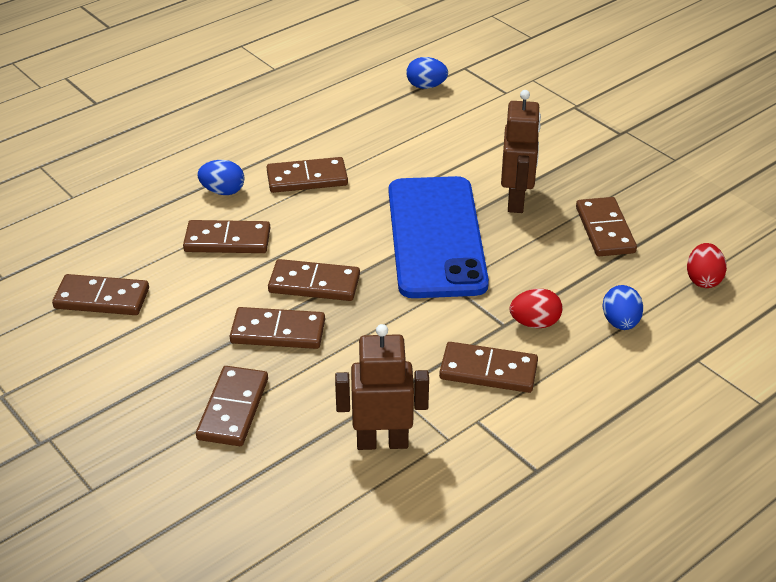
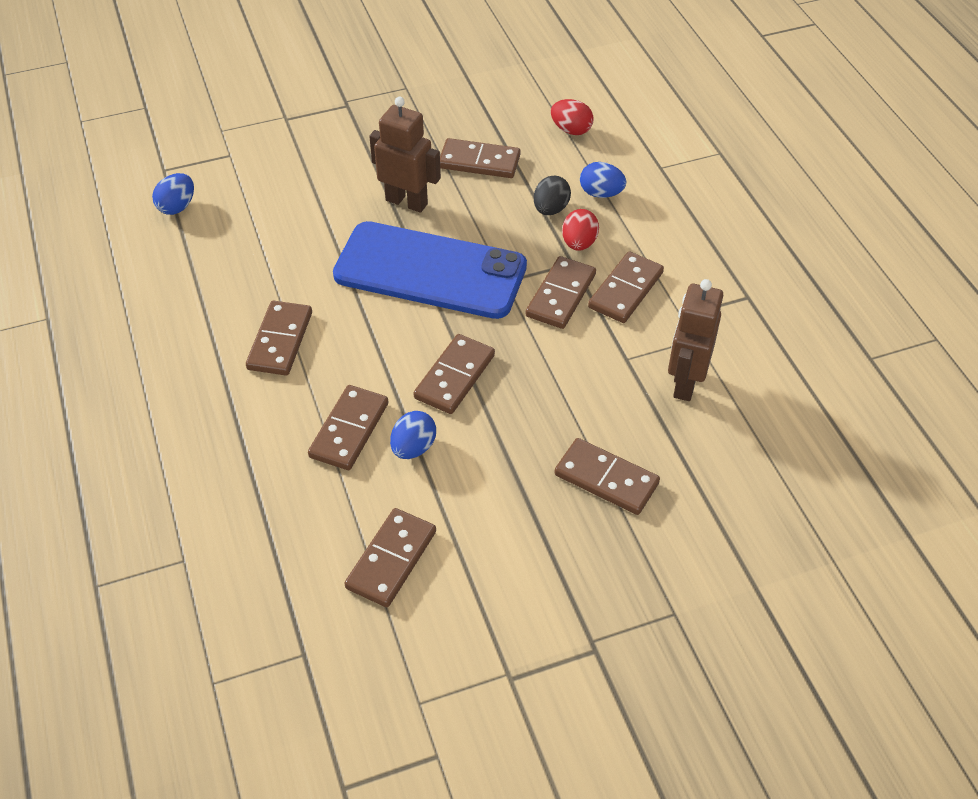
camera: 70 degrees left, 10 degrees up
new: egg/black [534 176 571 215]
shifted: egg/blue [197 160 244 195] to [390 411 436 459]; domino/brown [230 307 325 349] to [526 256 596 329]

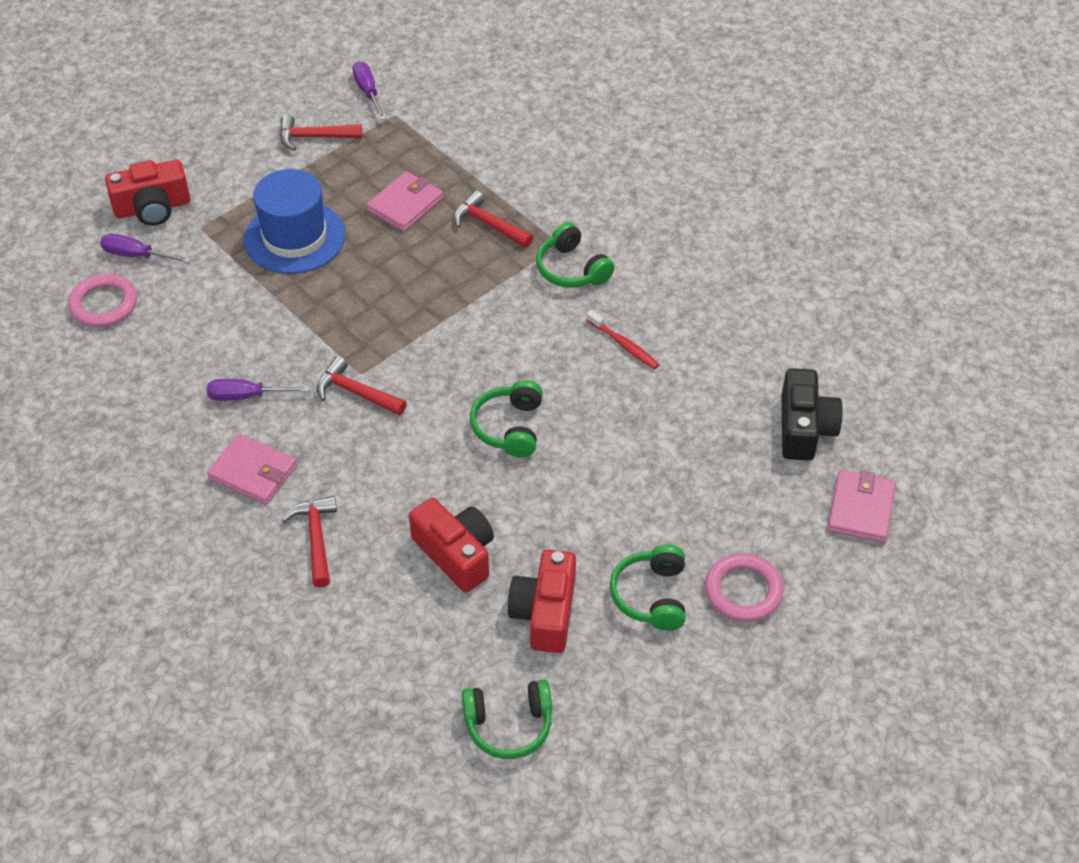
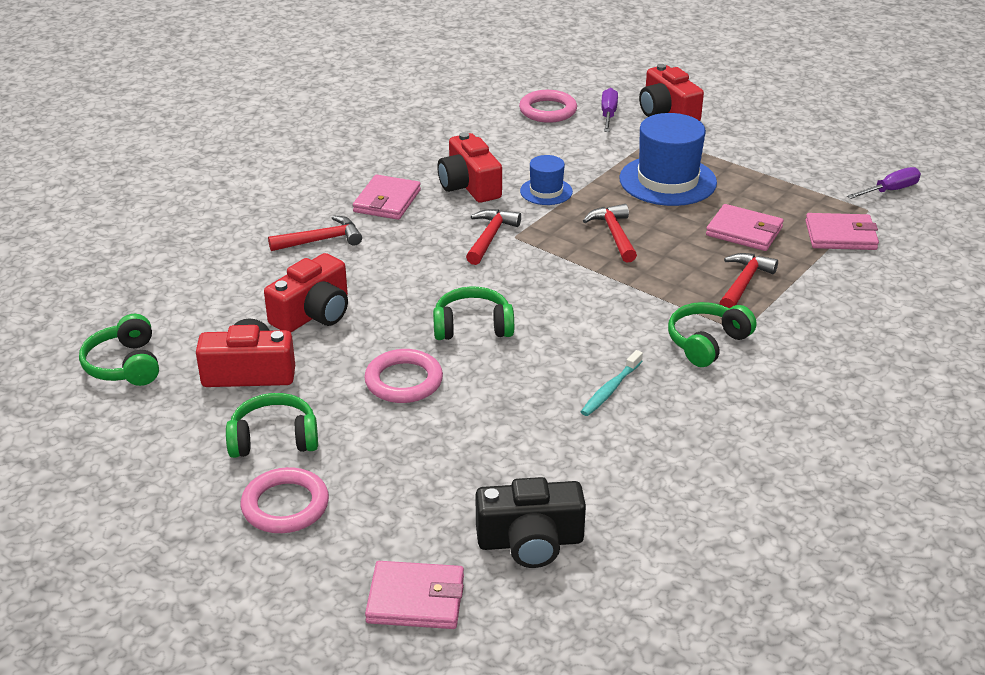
camera: 80 degrees right, 15 degrees down
new: ring/pink [364 349 443 403]; hat/blue [520 155 573 205]; wallet/pink [805 213 879 250]
shifted: hammer/red [280 115 362 151] to [583 204 637 263]
swapped: screwdriver/purple [207 379 310 401] to camera/red [437 132 502 203]
repainted: toothbrush/red [586 310 659 370] to toothbrush/turquoise [581 350 643 416]

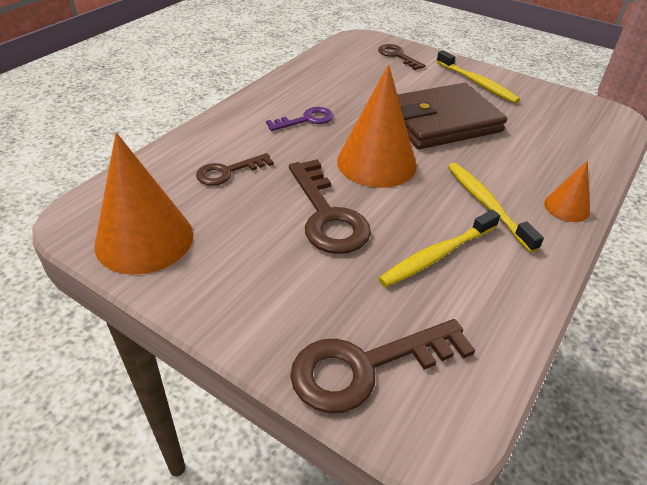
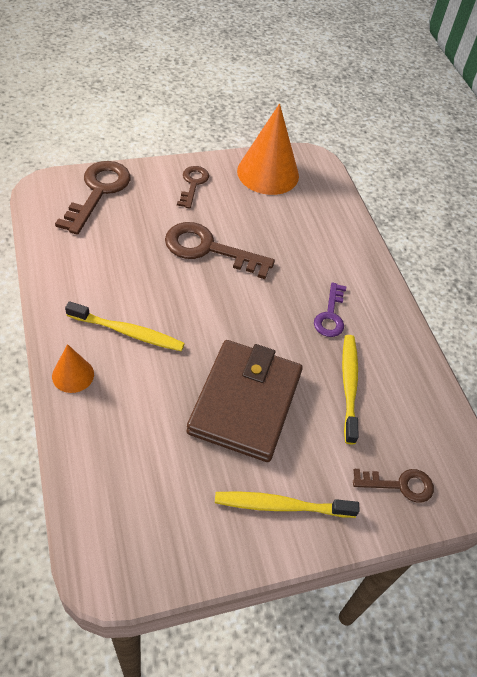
camera: 125 degrees right, 10 degrees up
gone: cone/orange [337 65 417 188]
shifted: key/brown [196 153 274 186] to [177 166 209 209]; toothbrush/yellow [378 210 500 287] to [342 335 358 444]

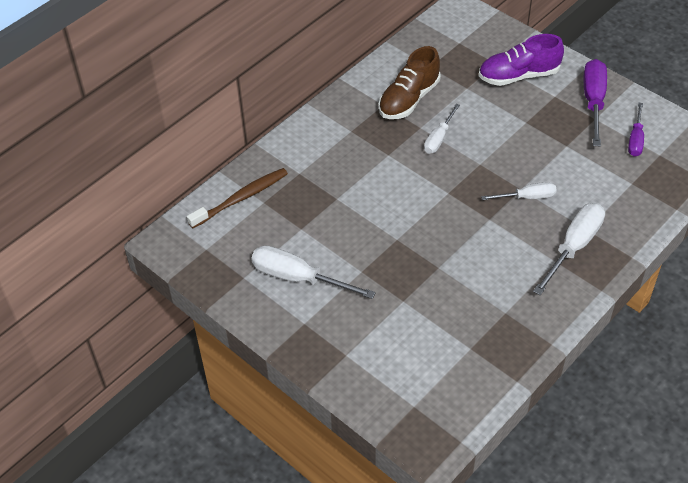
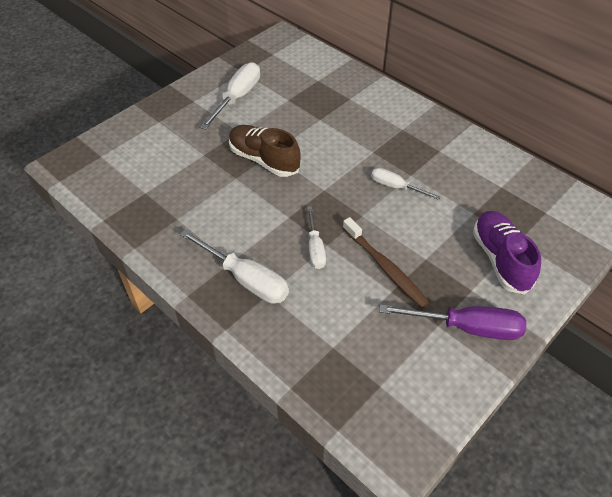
camera: 90 degrees right, 0 degrees up
gone: screwdriver/purple [628 103 644 157]
shifted: toothbrush/brown [187 168 288 228] to [343 217 429 308]; shoe/brown [379 46 440 119] to [229 125 301 177]

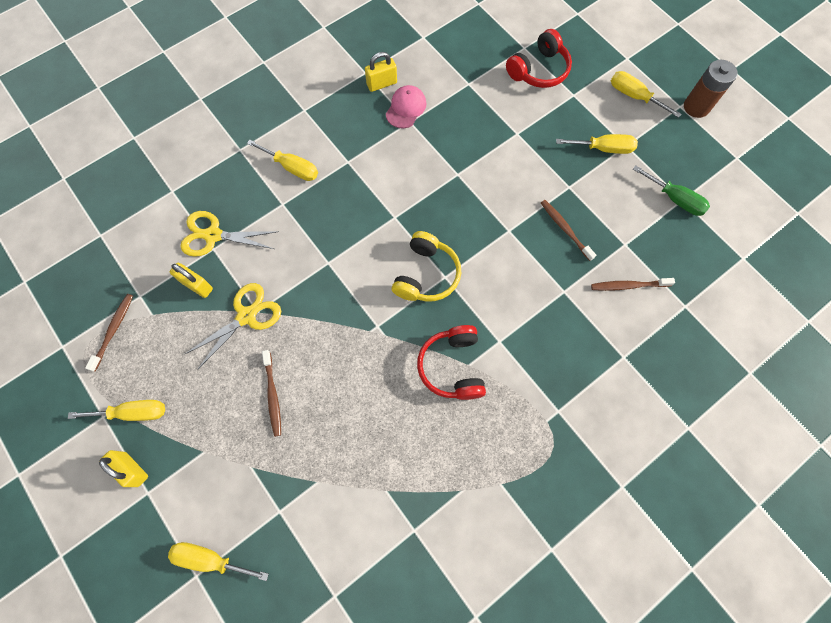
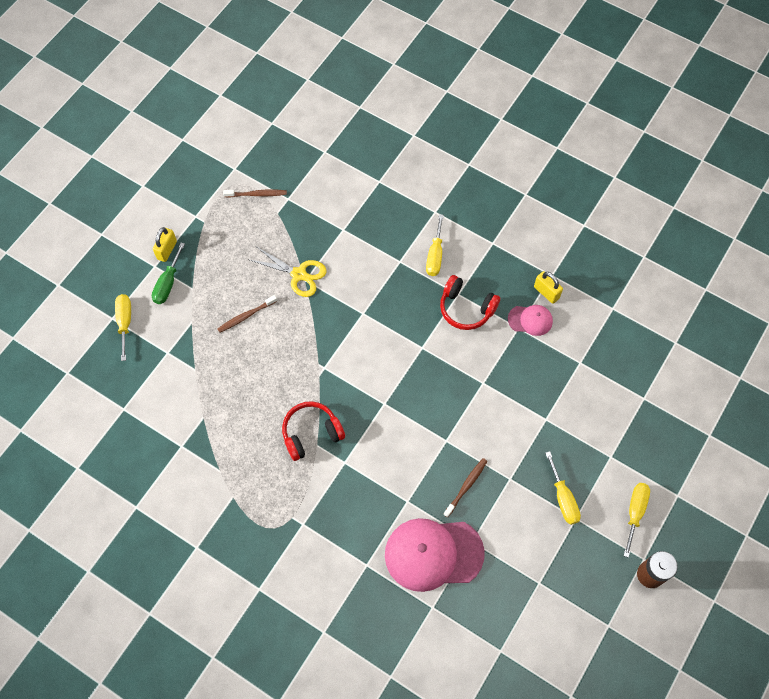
camera: 70 degrees right, 5 degrees down
gone: screwdriver/yellow [68 400 165 421]; padlock/yellow [170 263 213 298]; scissors/yellow [180 211 279 257]; headphones/yellow [392 231 461 302]
shifted: headphones/red [506 29 572 88] to [440 275 500 330]; screwdriver/green [633 165 710 216] to [152 243 185 304]
swapped: toothbrush/brown [591 278 675 291] to cap/pink [385 518 485 592]

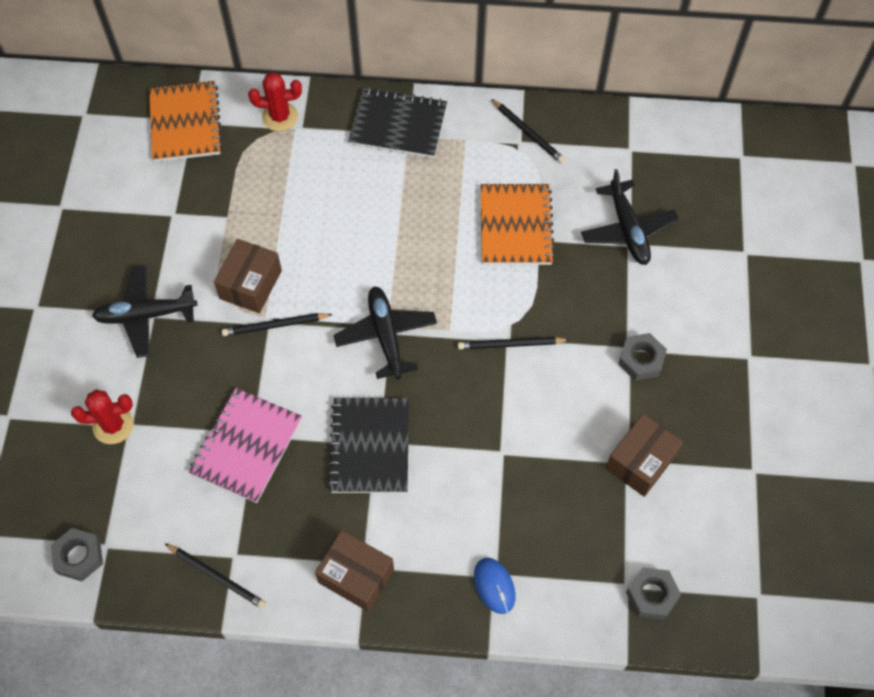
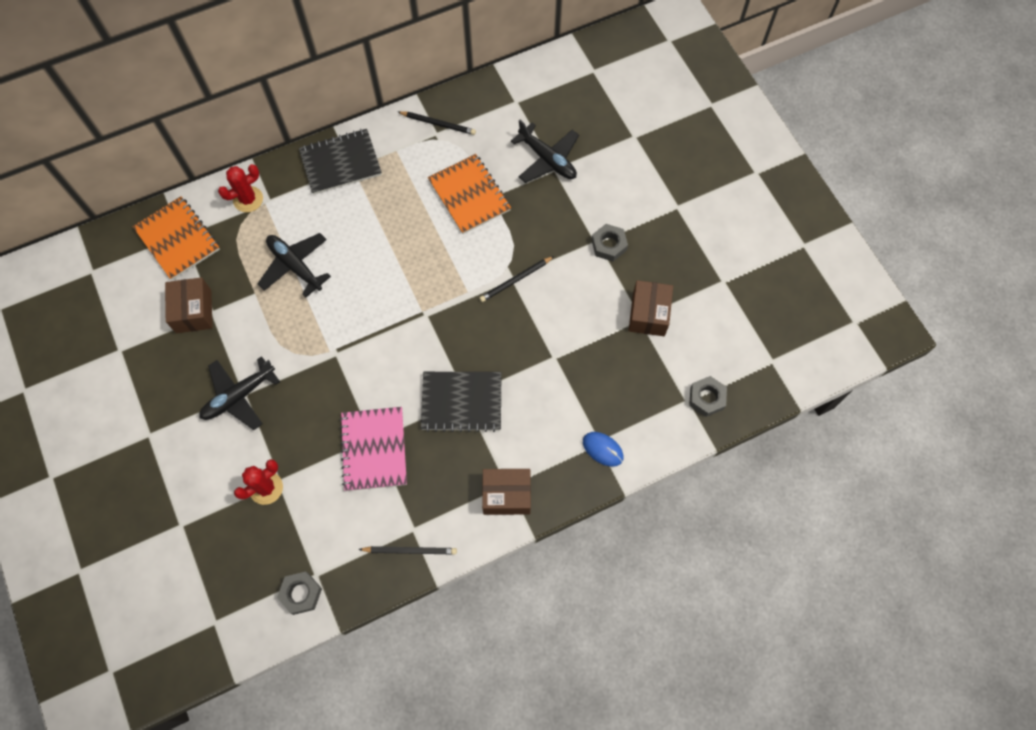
camera: 30 degrees left, 5 degrees up
gone: pencil/black [222 313 333 336]
shifted: box/brown [214 239 282 313] to [165 277 213 333]; plane/black [334 286 437 379] to [257 233 331 297]
rotated: notebook/black [328 398 409 493] = [421 372 502 432] 60 degrees counterclockwise

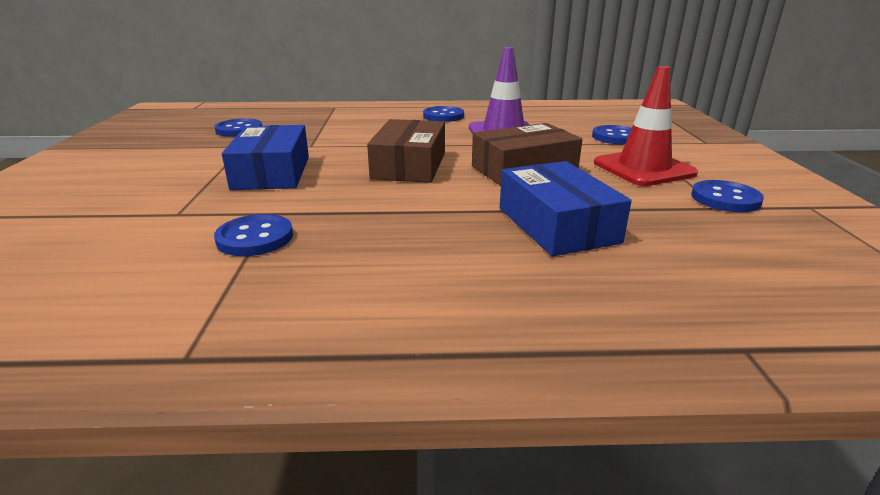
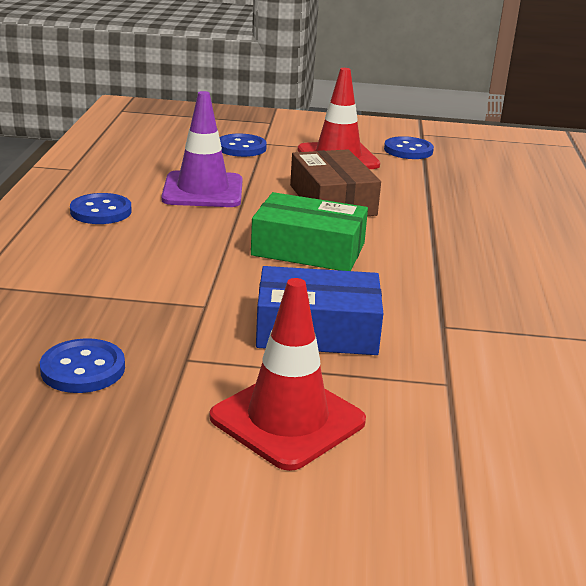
camera: 85 degrees left, 0 degrees up
gone: button/blue [214 214 293 256]; box/blue [500 161 632 256]
new: traffic cone/red [210 278 366 471]
repainted: box/brown [367 119 445 183] to box/green [251 192 368 271]

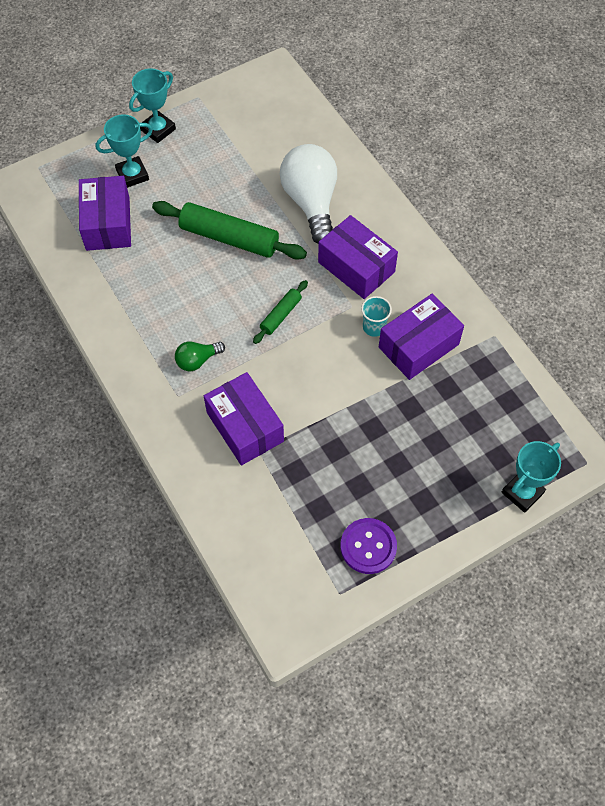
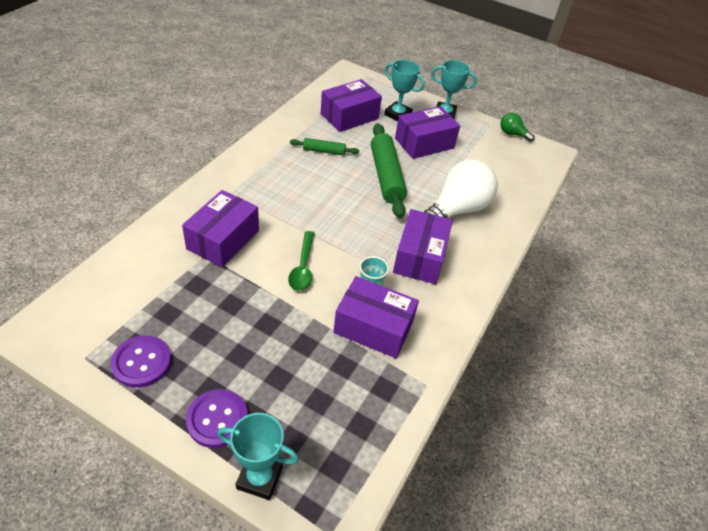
camera: 55 degrees right, 15 degrees down
new: button/purple [186 389 248 448]; spoon/green [288 231 315 291]; box/purple [395 106 460 159]
shifted: light bulb/green [175 341 225 371] to [500 113 535 142]; rolling pin/green [253 280 308 344] to [290 138 359 155]

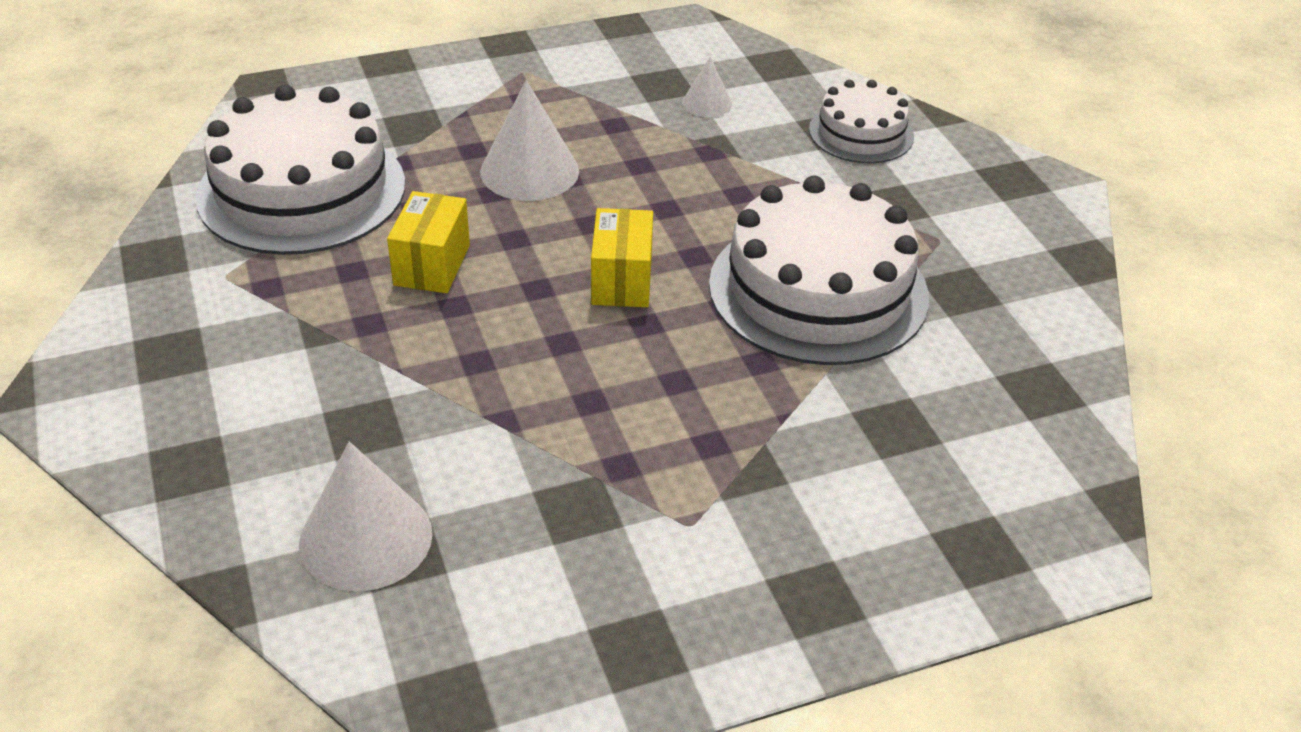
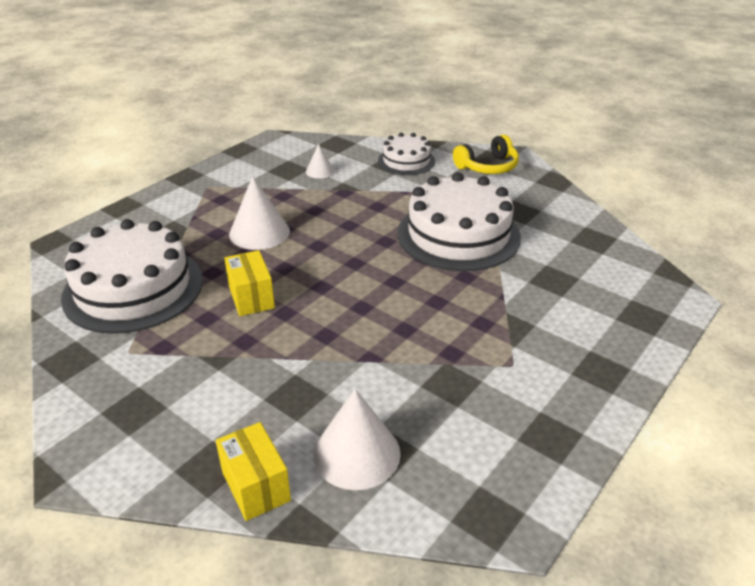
camera: 30 degrees left, 5 degrees down
new: headphones/yellow [453 135 519 174]
shifted: box/yellow [591 208 653 307] to [216 422 291 521]

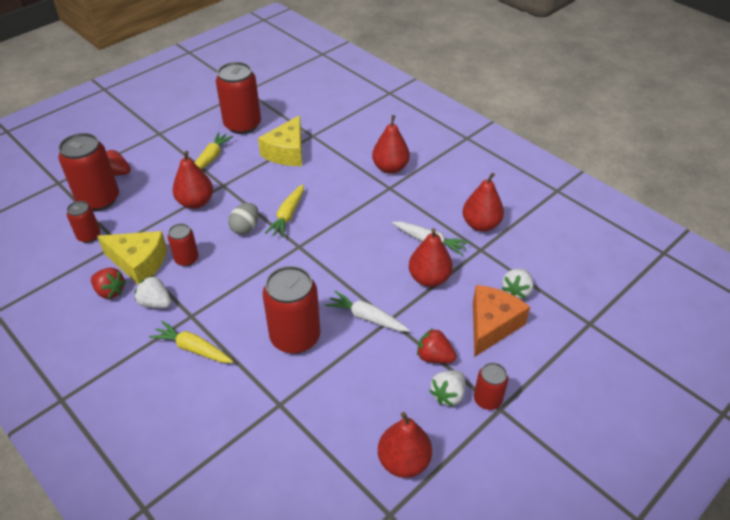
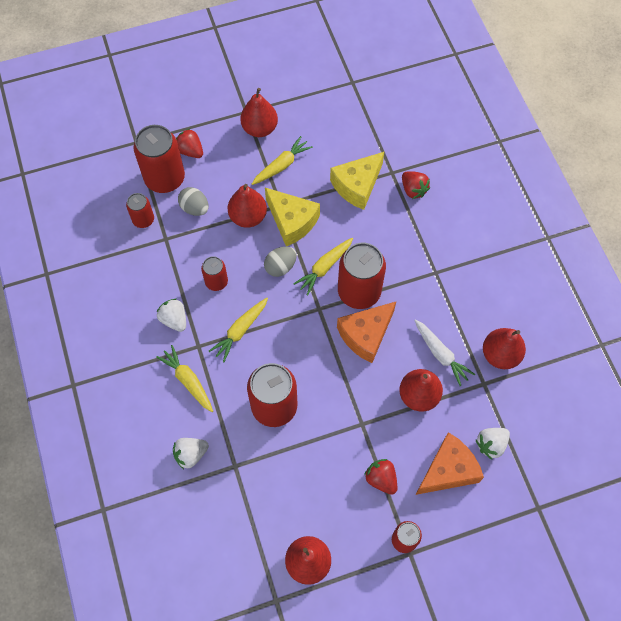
camera: 25 degrees right, 20 degrees up
gone: carrot/white [325 291 410 332]
new: egg/grey [178 187 209 216]; carrot/yellow [209 298 268 362]; cheese/orange [337 302 396 363]
shifted: strawberry/red [91 268 126 299] to [402 171 430 199]; cheese/yellow [97 231 167 285] to [265 188 320 246]; can/red [216 62 261 134] to [338 243 386 309]; pear/red [372 115 410 174] to [240 88 278 137]; strawberry/white [429 370 465 407] to [173 438 209 469]

